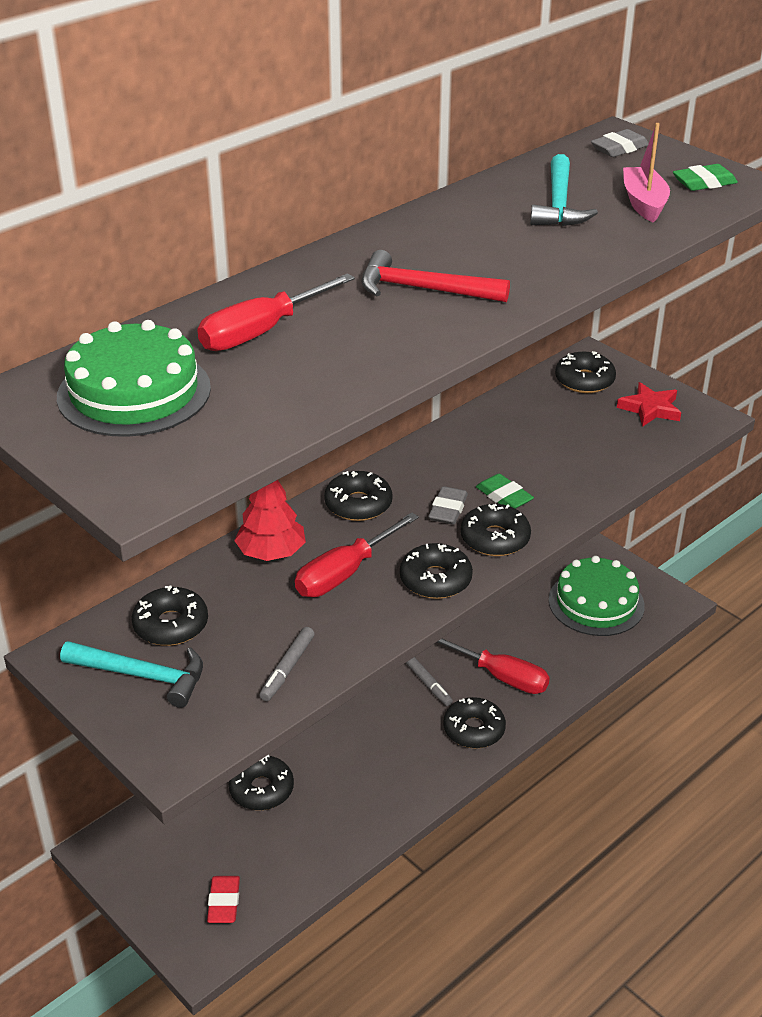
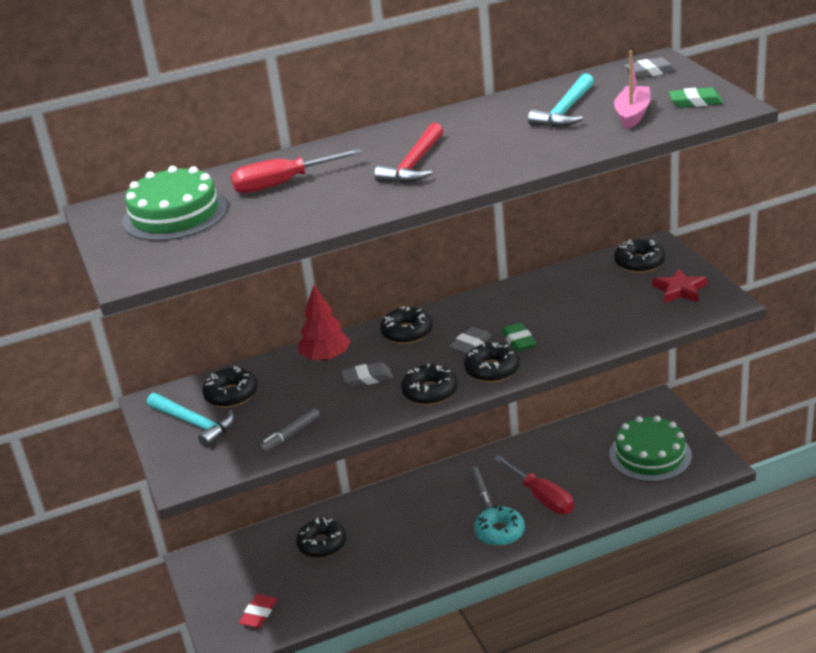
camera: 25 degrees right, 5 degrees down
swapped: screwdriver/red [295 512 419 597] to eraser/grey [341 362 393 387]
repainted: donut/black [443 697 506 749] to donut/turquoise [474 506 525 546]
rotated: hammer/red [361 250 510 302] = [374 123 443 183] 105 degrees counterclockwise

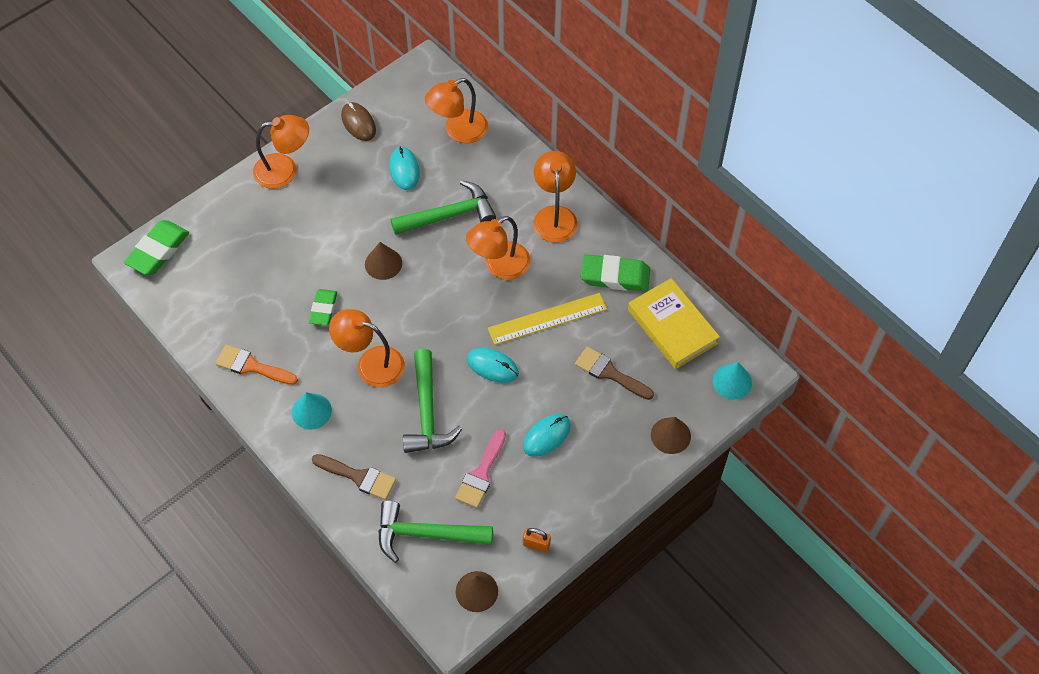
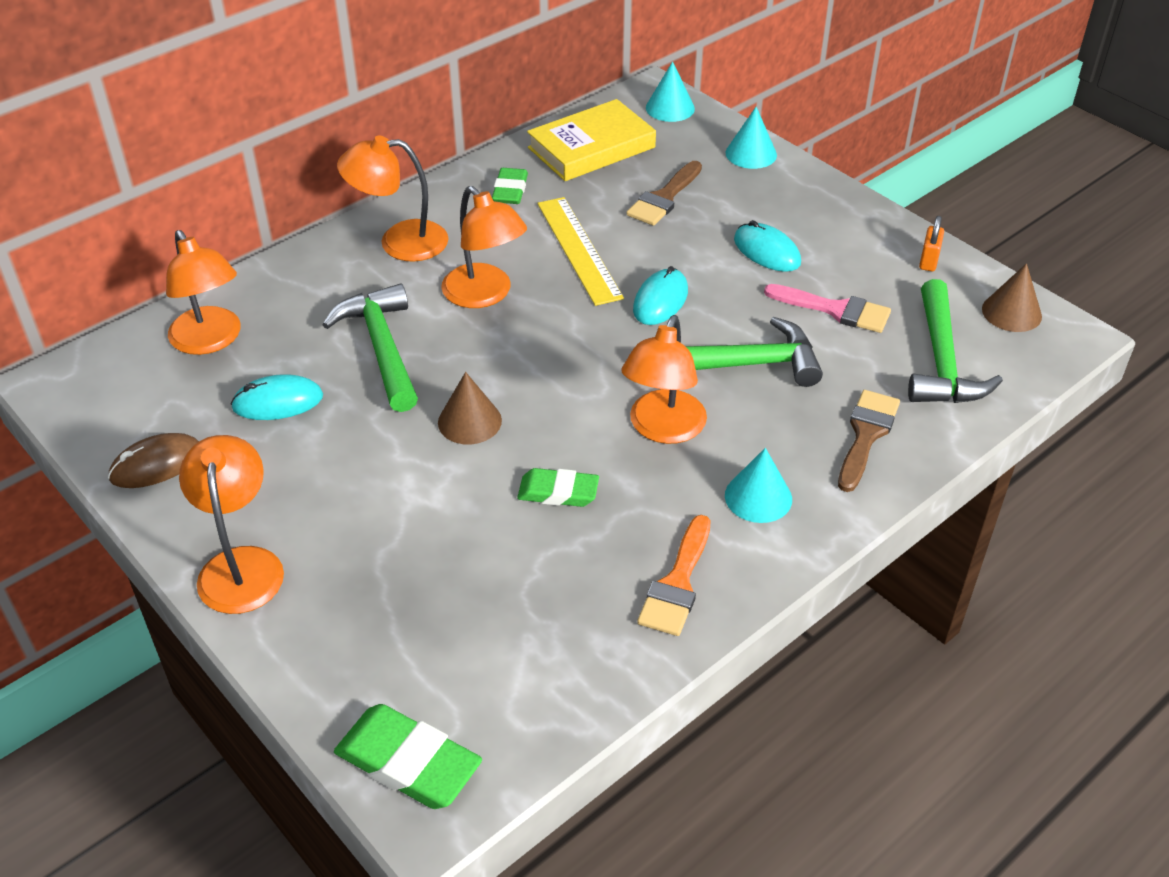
camera: 90 degrees left, 15 degrees down
repainted: cone/brown [651 417 691 454] to cone/turquoise [726 107 777 169]
scaled: eraser/green [581 254 650 292] = [492 168 528 204] x0.64

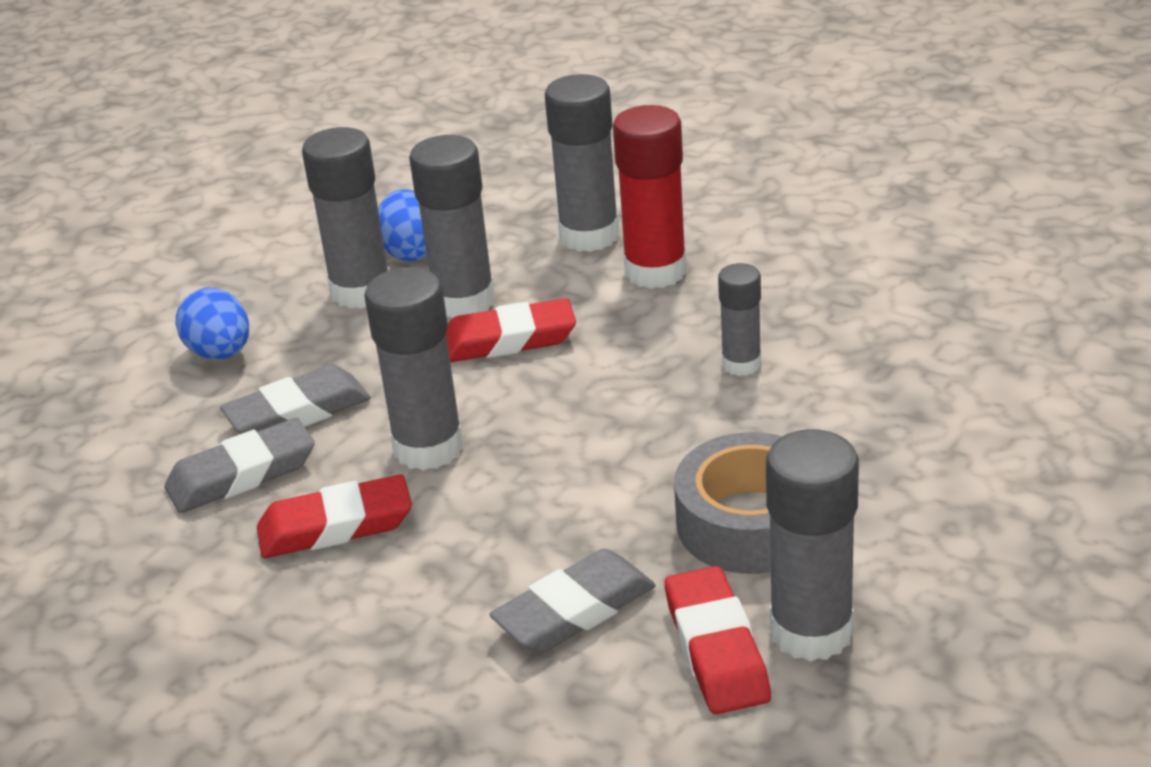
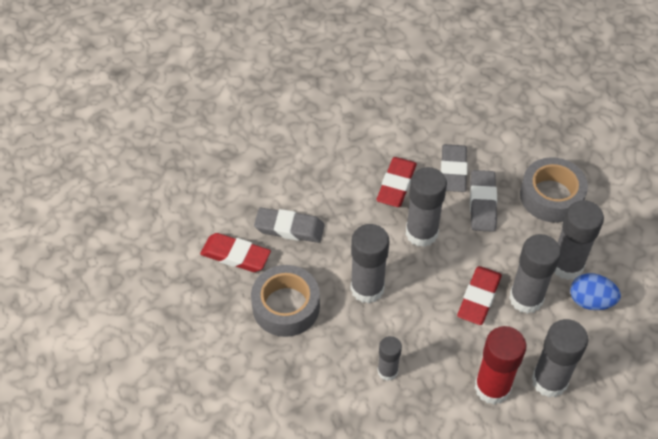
camera: 120 degrees right, 20 degrees up
shifted: glue stick/grey [766 429 859 662] to [351 224 389 303]
swapped: egg/blue [176 288 249 360] to tape/grey [520 157 588 223]
rotated: eraser/grey [489 549 656 653] = [254 208 325 243] 75 degrees counterclockwise

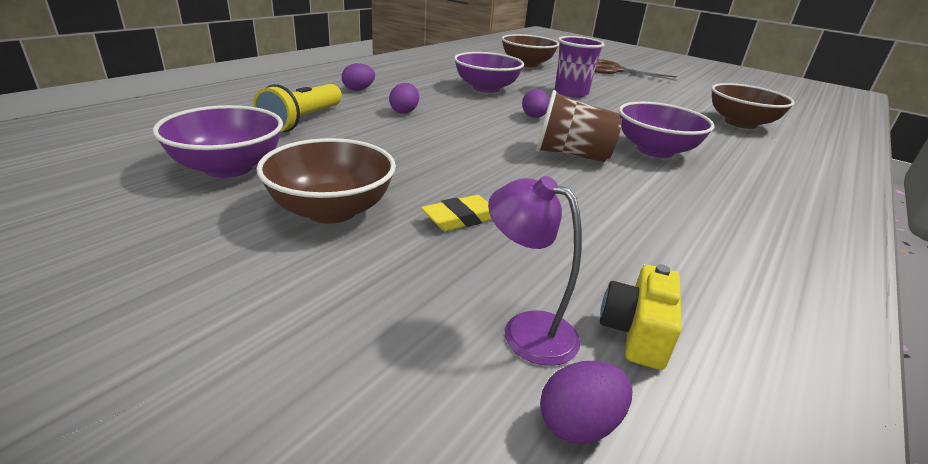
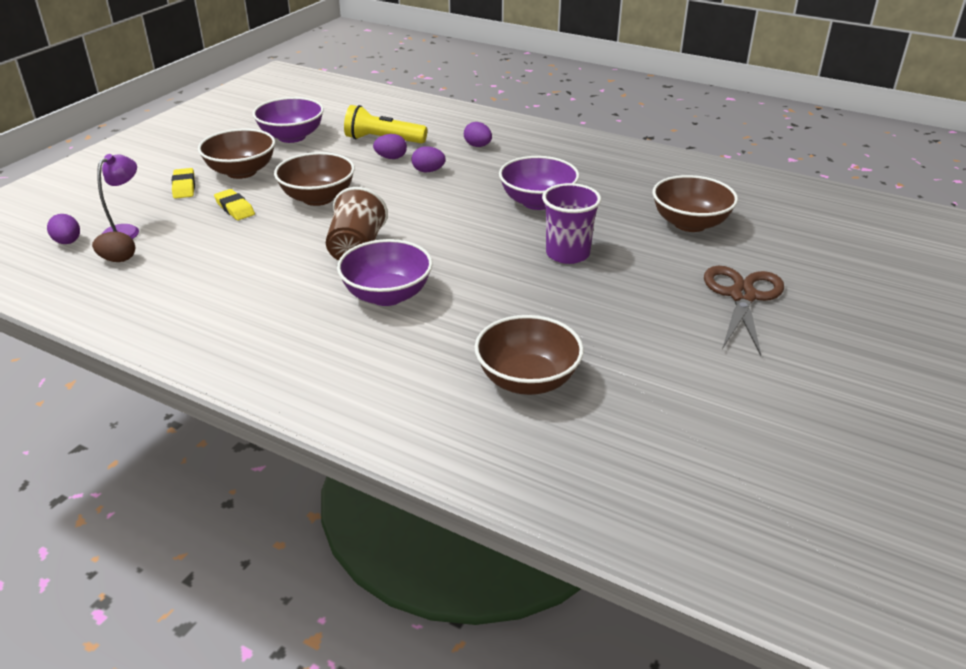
camera: 85 degrees right, 5 degrees up
new: eraser/yellow [172 168 195 199]; bowl/brown [274 152 355 206]
shifted: egg/purple [522 89 550 118] to [373 134 407 159]
swapped: camera/yellow [600 264 682 370] to egg/brown [92 232 135 262]

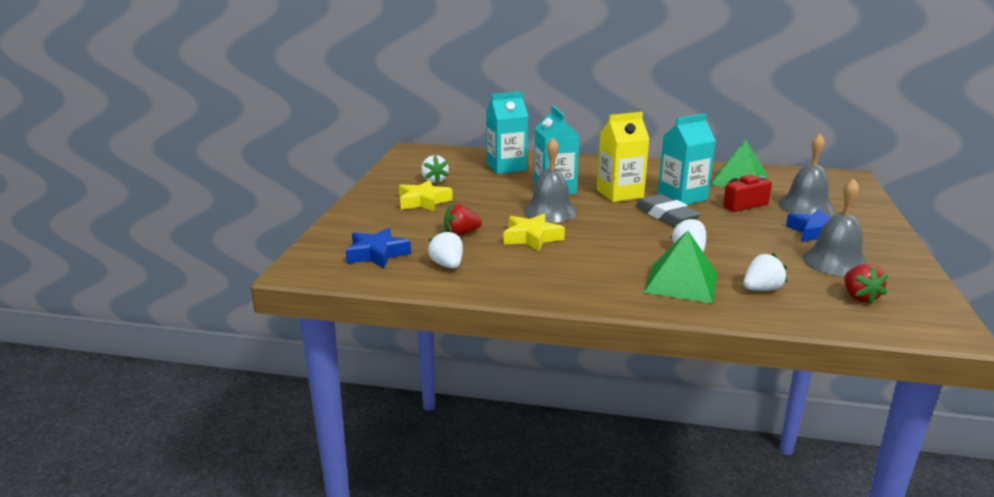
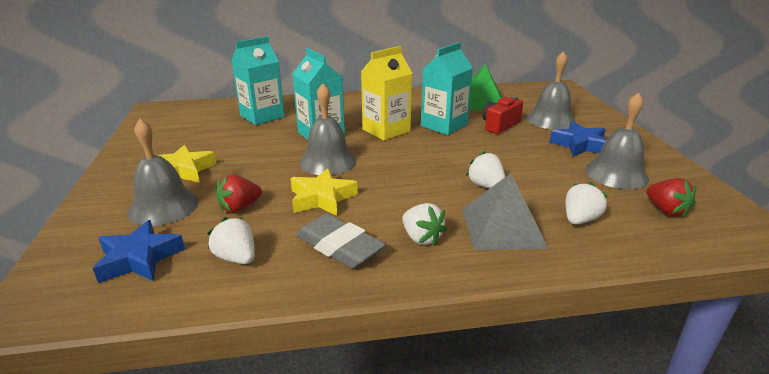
camera: 20 degrees left, 5 degrees up
new: bell/grey [127 119 199 226]
shifted: strawberry/white [421 155 449 184] to [402 203 447 246]; eraser/grey [636 194 701 226] to [296 213 386 268]
repainted: pyramid/green [644 230 718 303] to pyramid/grey [462 173 549 250]

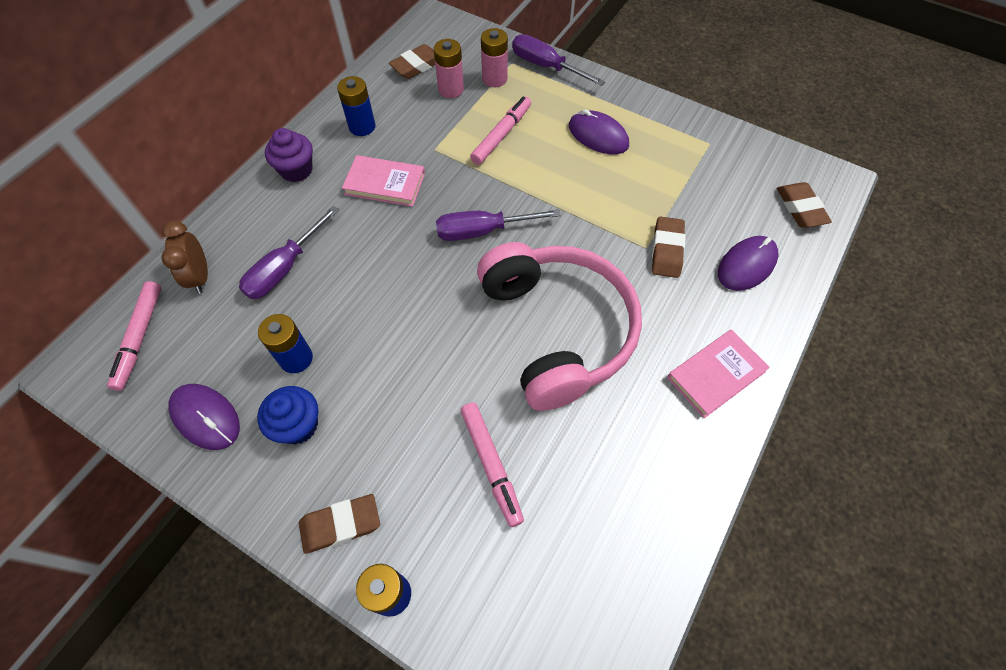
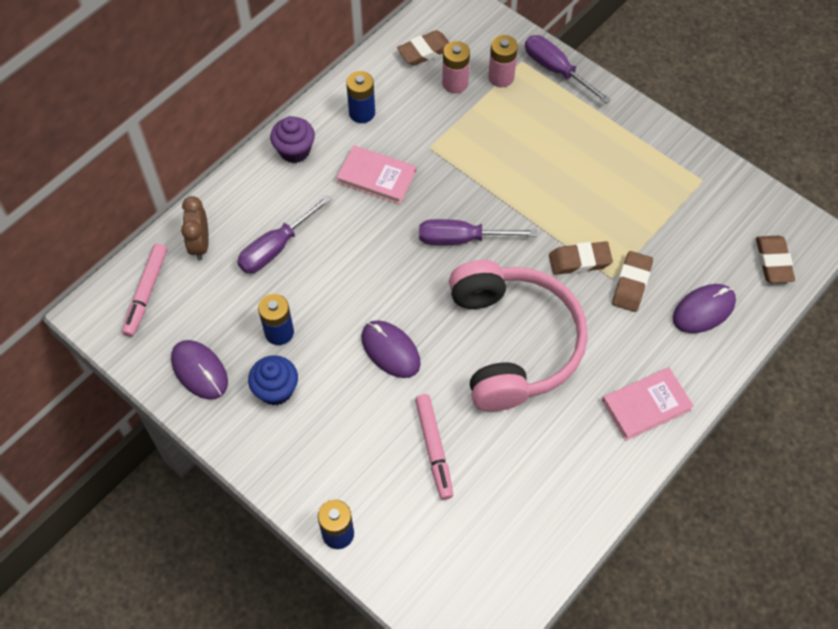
camera: 10 degrees right, 0 degrees up
gone: marker/pink [470 96 531 165]
shifted: eraser/brown [299 494 380 554] to [549 241 613 275]; mouse/purple [569 109 629 154] to [361 320 421 378]

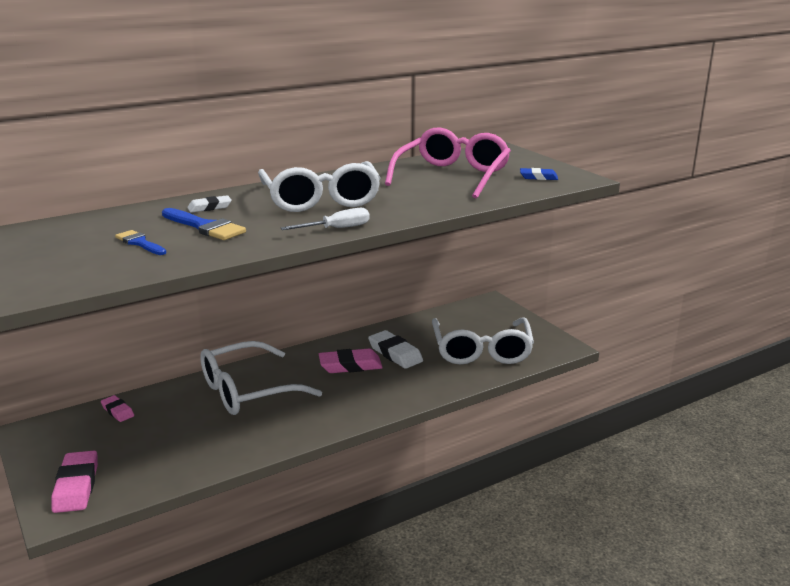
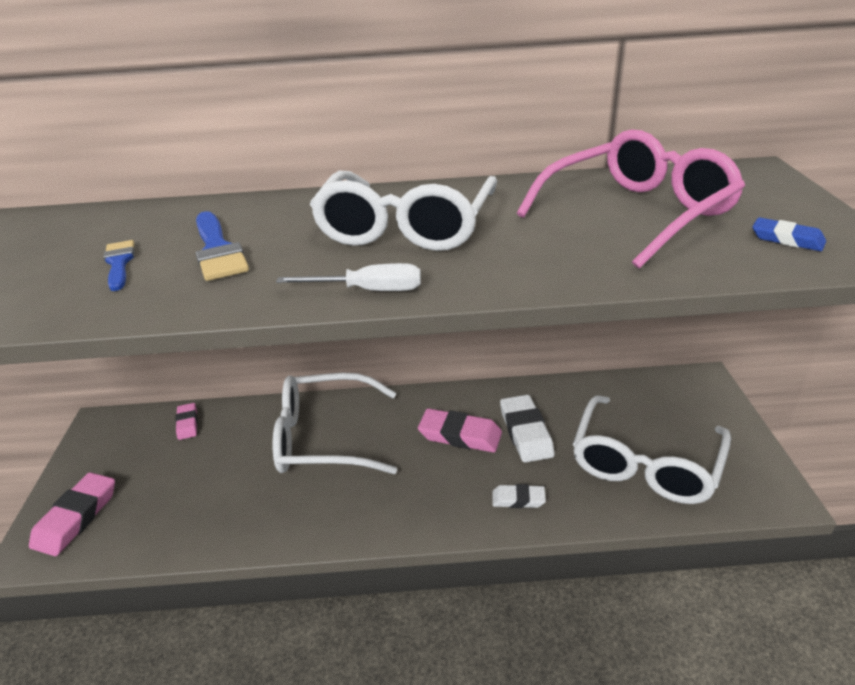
camera: 30 degrees right, 10 degrees up
shifted: eraser/white [187 195 232 213] to [492 484 546 508]

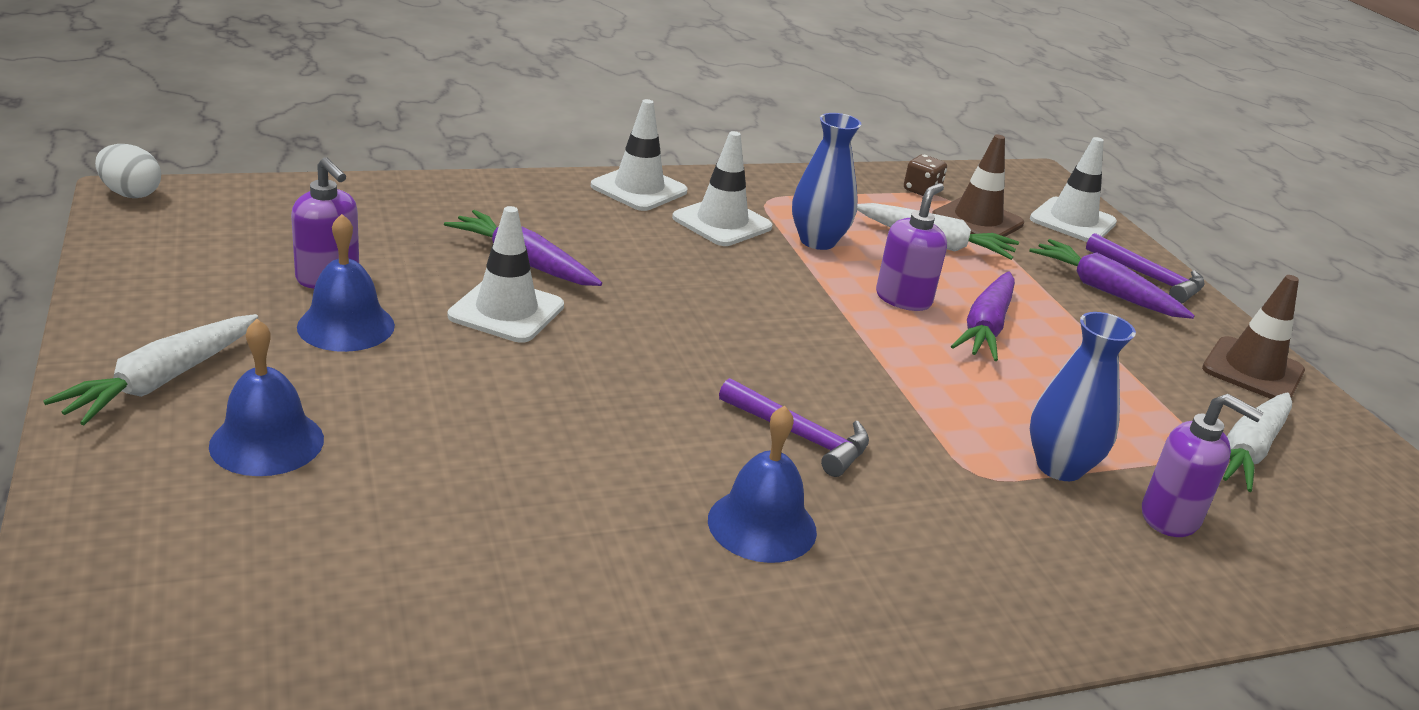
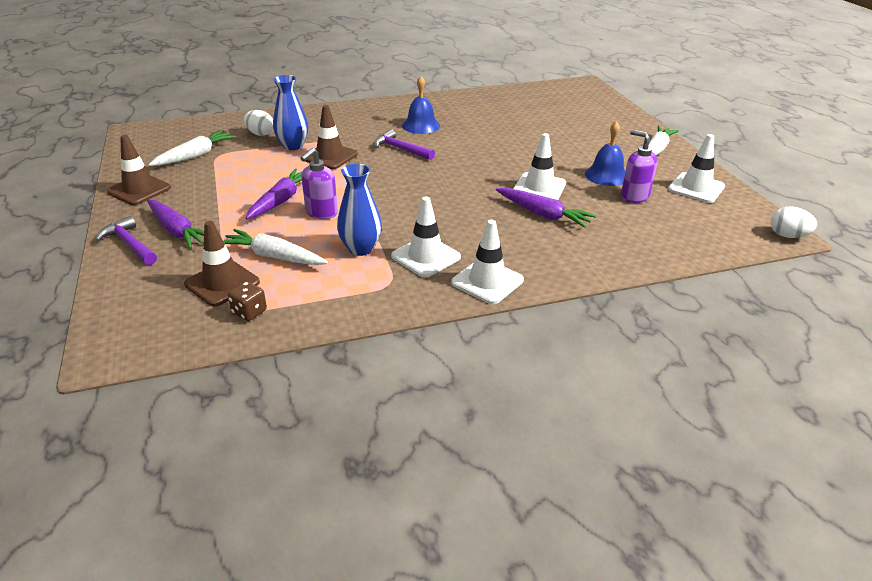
camera: 175 degrees left, 5 degrees up
gone: bell/blue [209 319 324 476]
new: traffic cone/brown [305 105 358 169]
shifted: traffic cone/white [1030 137 1117 242] to [668 134 725 203]
swapped: soap dispenser/purple [1142 394 1264 537] to egg/white [243 110 273 136]

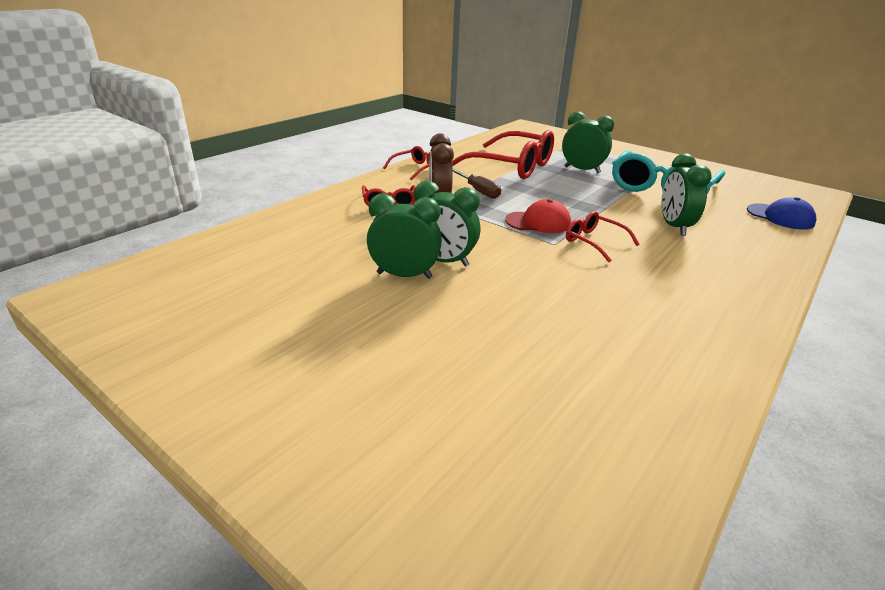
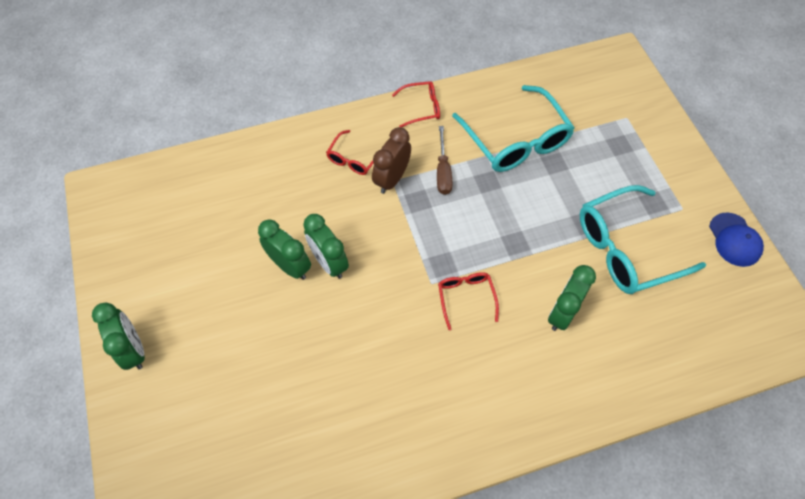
camera: 35 degrees right, 30 degrees up
gone: cap/red [505 199 571 233]
shifted: clock/green [562 111 614 173] to [92 302 145 370]; cap/blue [747 197 817 230] to [709 212 764 267]
repainted: glasses/red [452 130 554 179] to glasses/turquoise [452 85 575 172]

